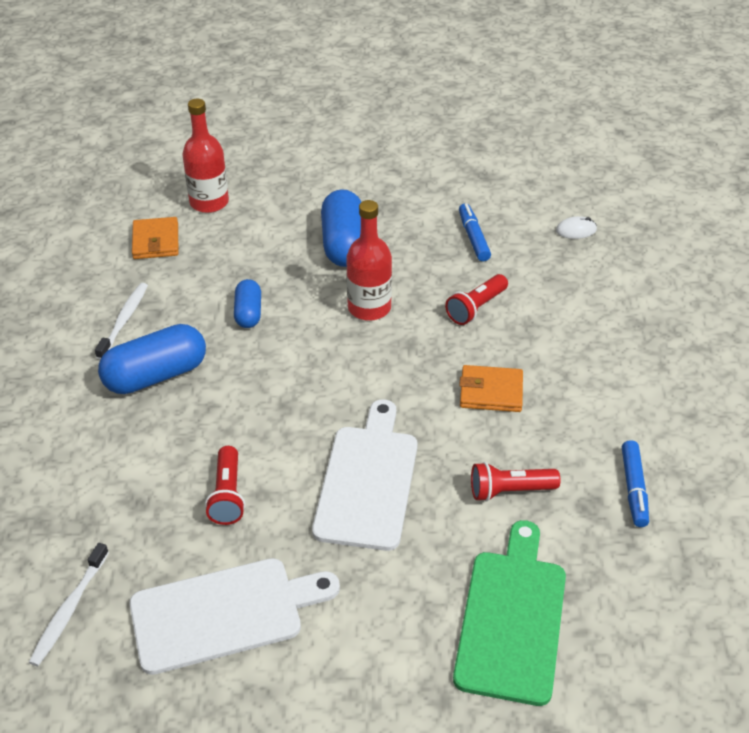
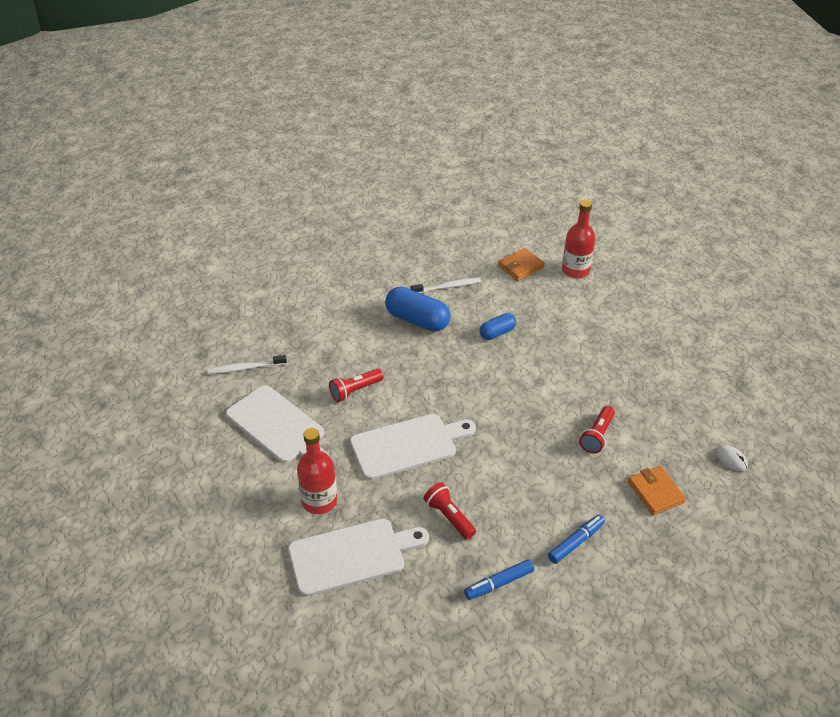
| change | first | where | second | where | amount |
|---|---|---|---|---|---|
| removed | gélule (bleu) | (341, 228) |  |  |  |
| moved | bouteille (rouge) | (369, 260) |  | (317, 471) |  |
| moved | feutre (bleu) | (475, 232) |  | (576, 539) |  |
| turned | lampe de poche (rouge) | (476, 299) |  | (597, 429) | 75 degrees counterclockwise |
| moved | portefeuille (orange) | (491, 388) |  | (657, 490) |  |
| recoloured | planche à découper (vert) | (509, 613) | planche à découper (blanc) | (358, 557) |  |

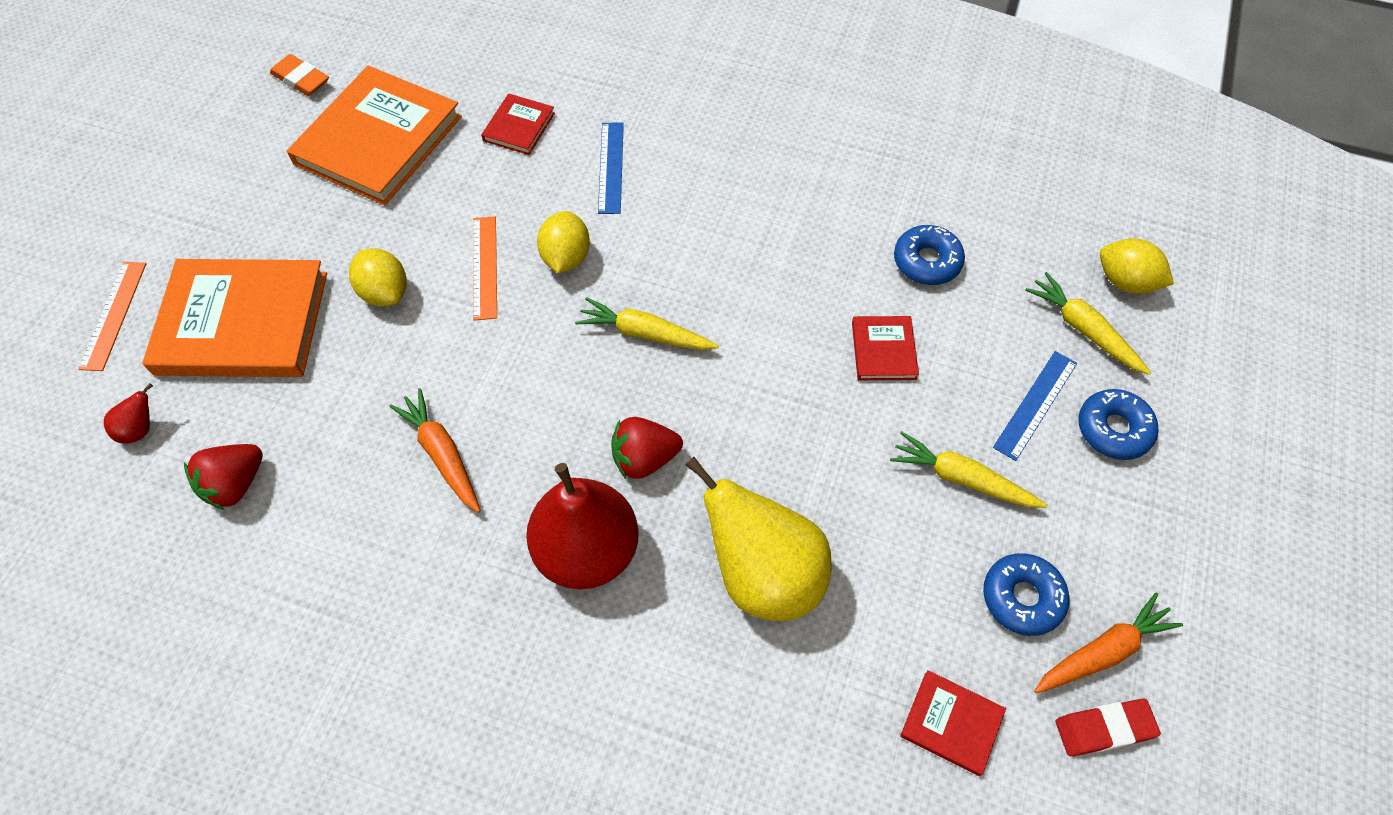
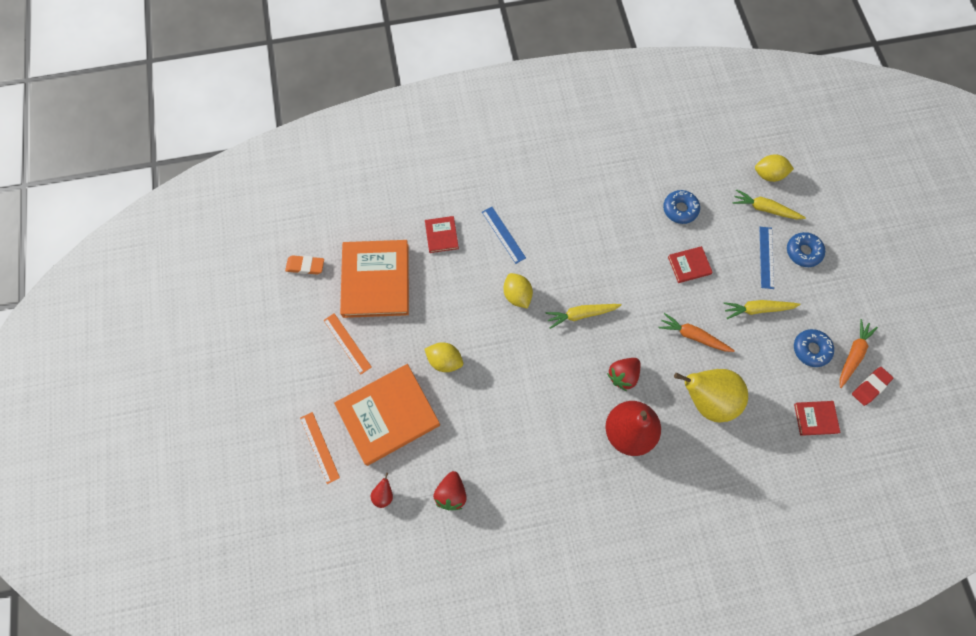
| change | first | where | second | where | amount |
|---|---|---|---|---|---|
| moved | règle (orange) | (485, 268) |  | (348, 343) |  |
| turned | livre (rouge) | (885, 348) |  | (690, 264) | 75 degrees counterclockwise |
| moved | carotte (orange) | (435, 450) |  | (696, 332) |  |

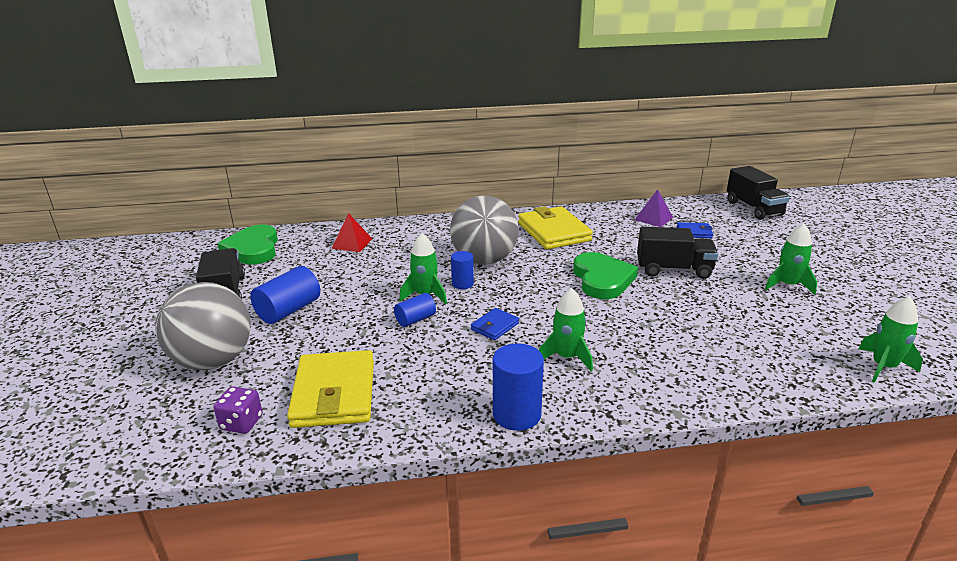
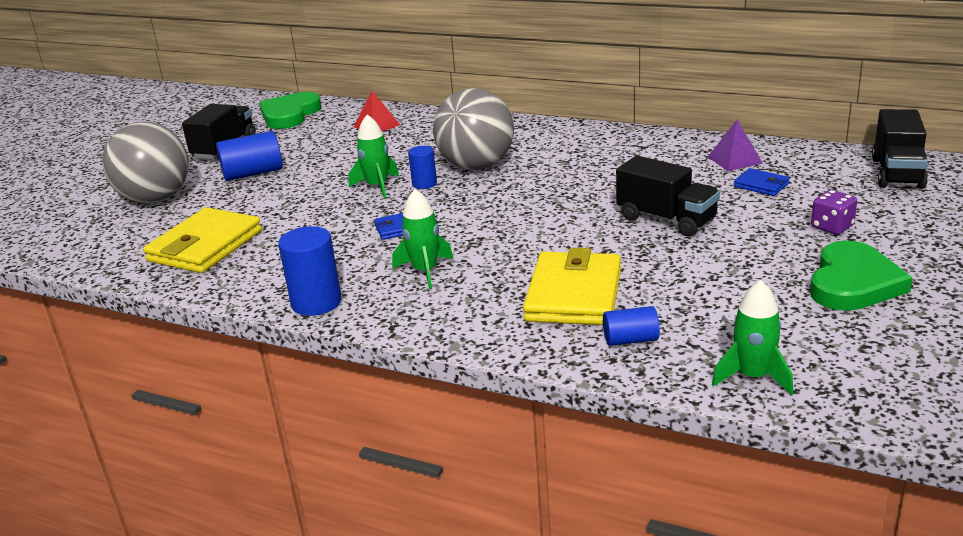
| change | first | where | second | where | amount |
|---|---|---|---|---|---|
| moved | portefeuille (jaune) | (555, 227) |  | (572, 286) |  |
| removed | fusée (vert) | (791, 259) |  |  |  |
| moved | cœur (vert) | (605, 275) |  | (861, 276) |  |
| moved | cylindre (bleu) | (415, 310) |  | (631, 326) |  |
| moved | dé (violet) | (237, 410) |  | (834, 212) |  |

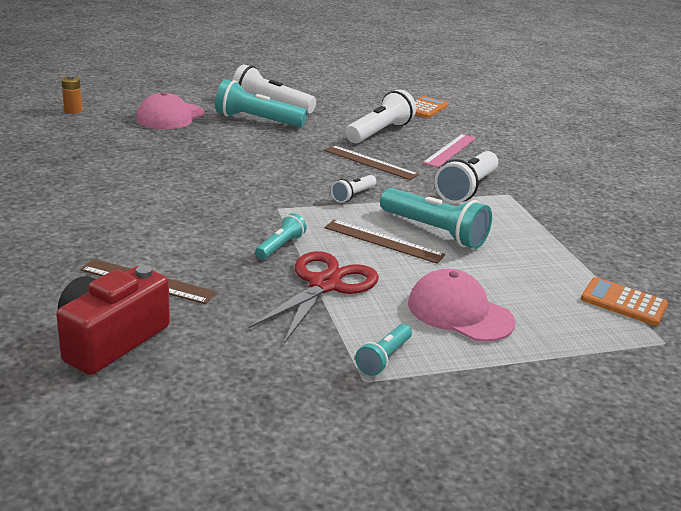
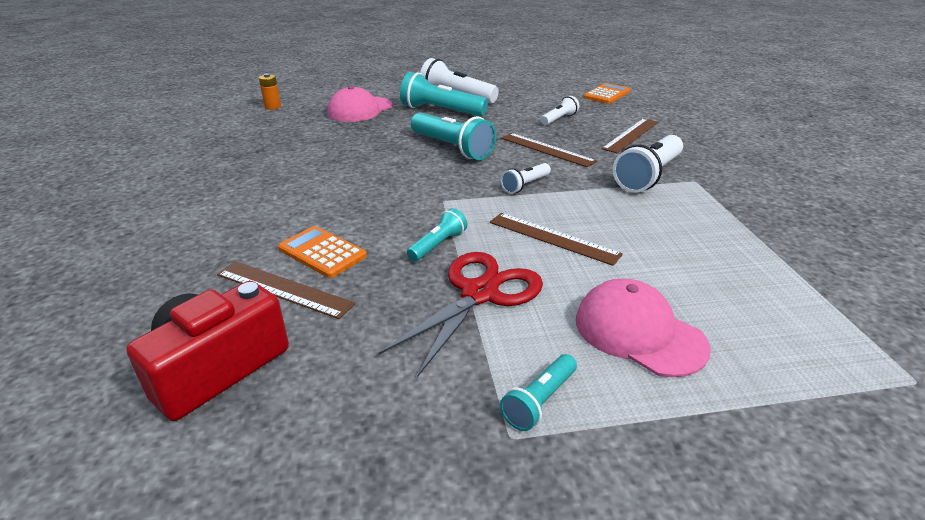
| change | first | where | second | where | amount |
|---|---|---|---|---|---|
| resized | lampe de poche (blanc) | (380, 116) |  | (560, 110) | x0.54 |
| recoloured | règle (rose) | (449, 151) | règle (marron) | (630, 135) |  |
| moved | lampe de poche (turquoise) | (436, 218) |  | (453, 136) |  |
| moved | calculatrice (orange) | (624, 301) |  | (322, 252) |  |

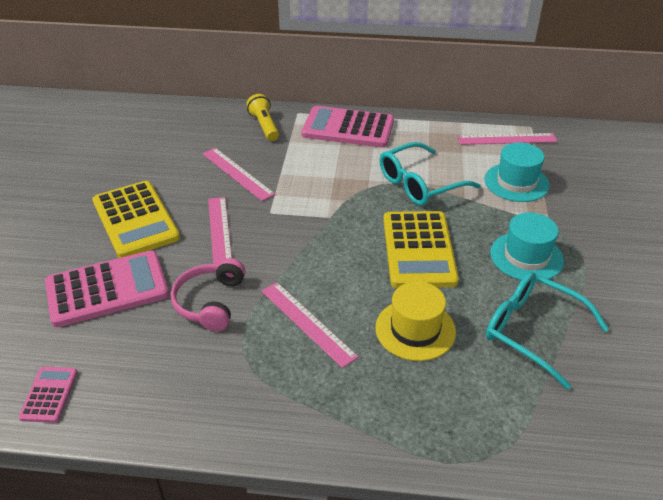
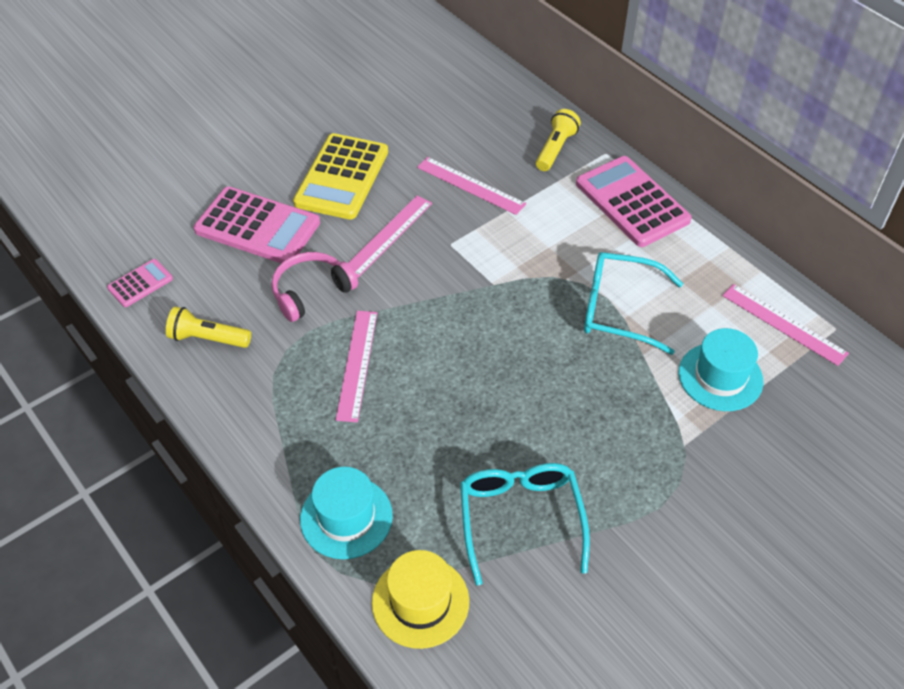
| change | first | where | second | where | amount |
|---|---|---|---|---|---|
| turned | règle (rose) | (238, 174) |  | (471, 186) | 60 degrees counterclockwise |
| removed | calculatrice (jaune) | (421, 249) |  |  |  |
| moved | chapeau (turquoise) | (527, 247) |  | (346, 513) |  |
| moved | chapeau (jaune) | (415, 321) |  | (420, 599) |  |
| added |  |  | lampe de poche (jaune) | (208, 327) |  |

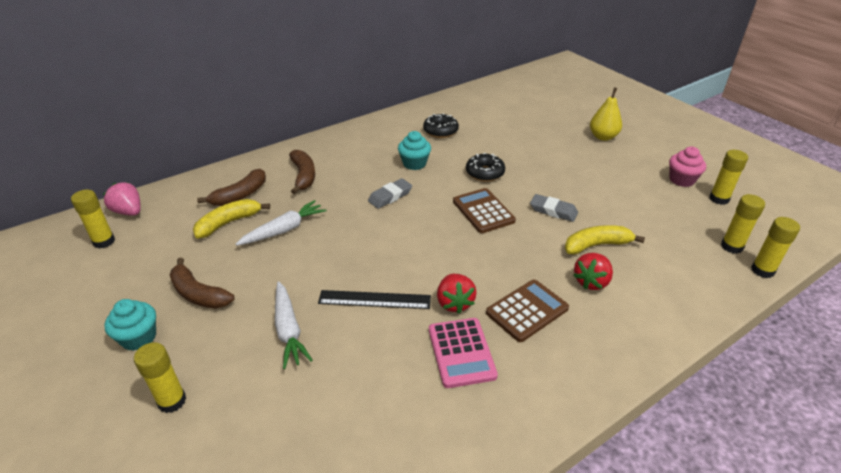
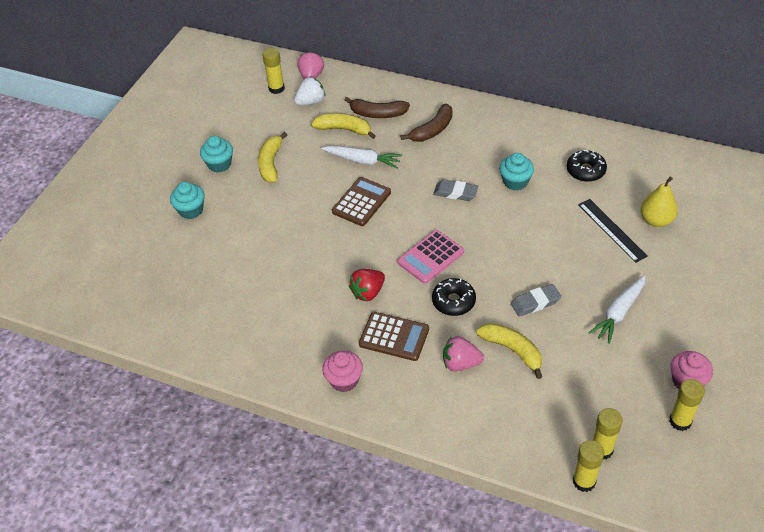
| change | first | where | second | where | amount |
|---|---|---|---|---|---|
| moved | poire (jaune) | (606, 114) |  | (659, 202) |  |
| moved | beignet (noir) | (485, 167) |  | (454, 297) |  |
| moved | calculatrice (marron) | (484, 210) |  | (361, 201) |  |
| turned | gomme (gris) | (554, 208) |  | (536, 300) | 75 degrees clockwise |
| recoloured | fraise (rouge) | (593, 271) | fraise (rose) | (463, 354) |  |
| recoloured | banane (marron) | (202, 283) | banane (jaune) | (272, 157) |  |
| moved | carotte (blanc) | (294, 325) |  | (617, 309) |  |
| moved | règle (noir) | (374, 299) |  | (613, 231) |  |
| moved | calculatrice (rose) | (463, 353) |  | (430, 257) |  |
| replaced | bâton de colle (jaune) | (160, 377) | muffin (turquoise) | (187, 200) |  |
| added |  |  | fraise (blanc) | (310, 91) |  |
| added |  |  | muffin (rose) | (342, 371) |  |

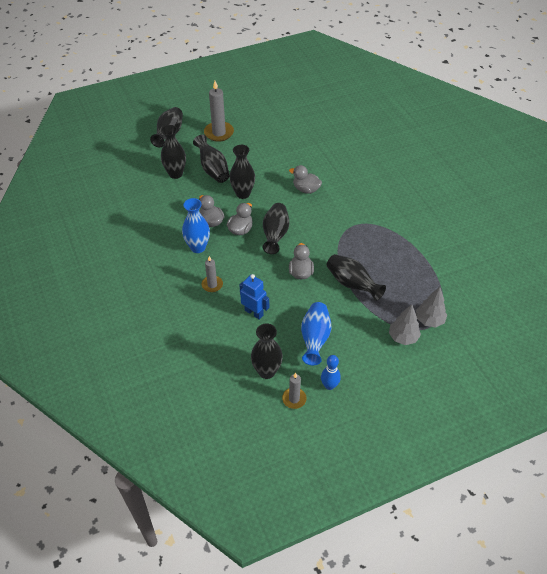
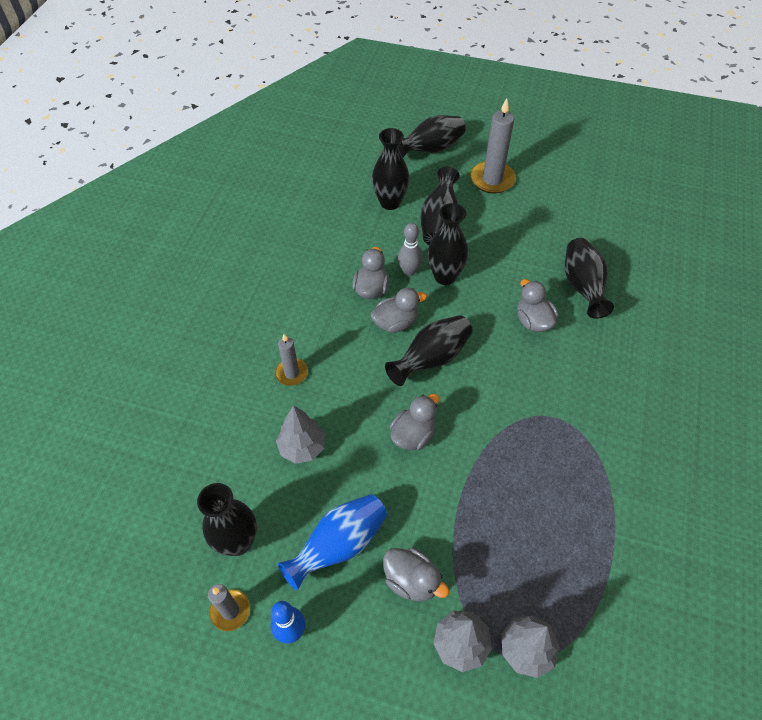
| change | first | where | second | where | amount |
|---|---|---|---|---|---|
| removed | vase (bleu) | (196, 225) |  |  |  |
| moved | vase (noir) | (356, 277) |  | (589, 278) |  |
| replaced | robot (bleu) | (254, 297) | arbre (gris) | (300, 434) |  |
| added |  |  | quille (gris) | (410, 249) |  |
| added |  |  | canard (gris) | (416, 574) |  |

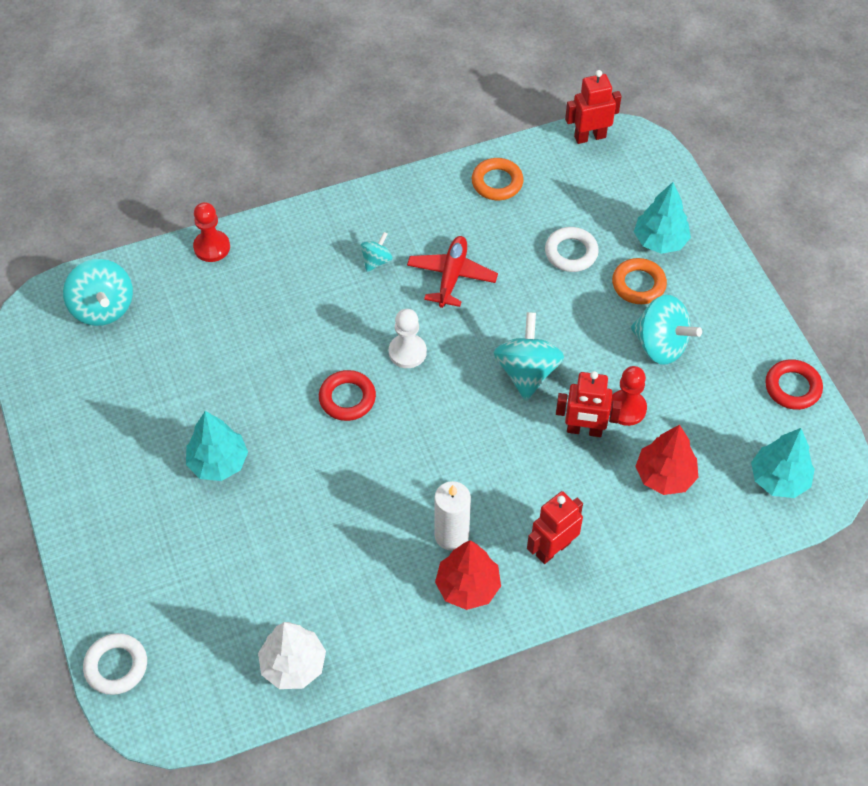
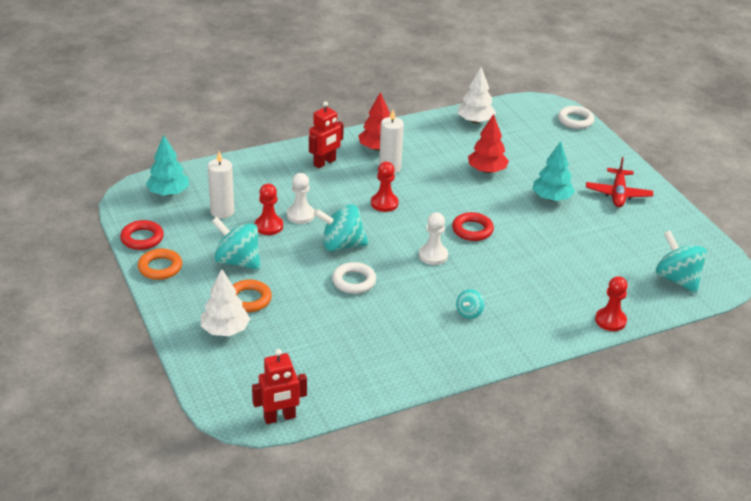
| change | first | where | second | where | amount |
|---|---|---|---|---|---|
| moved | anneau (orange) | (498, 179) |  | (160, 264) |  |
| recoloured | arbre (turquoise) | (662, 218) | arbre (blanc) | (225, 302) |  |
| moved | anneau (blanc) | (572, 249) |  | (354, 278) |  |
| moved | avion (rouge) | (452, 272) |  | (619, 182) |  |
| turned | toupie (turquoise) | (528, 356) |  | (341, 227) | 90 degrees clockwise |
| replaced | robot (rouge) | (589, 404) | pion (blanc) | (301, 198) |  |
| moved | arbre (rouge) | (666, 460) |  | (488, 143) |  |
| added |  |  | bougie (blanc) | (221, 185) |  |
| added |  |  | pion (rouge) | (385, 187) |  |

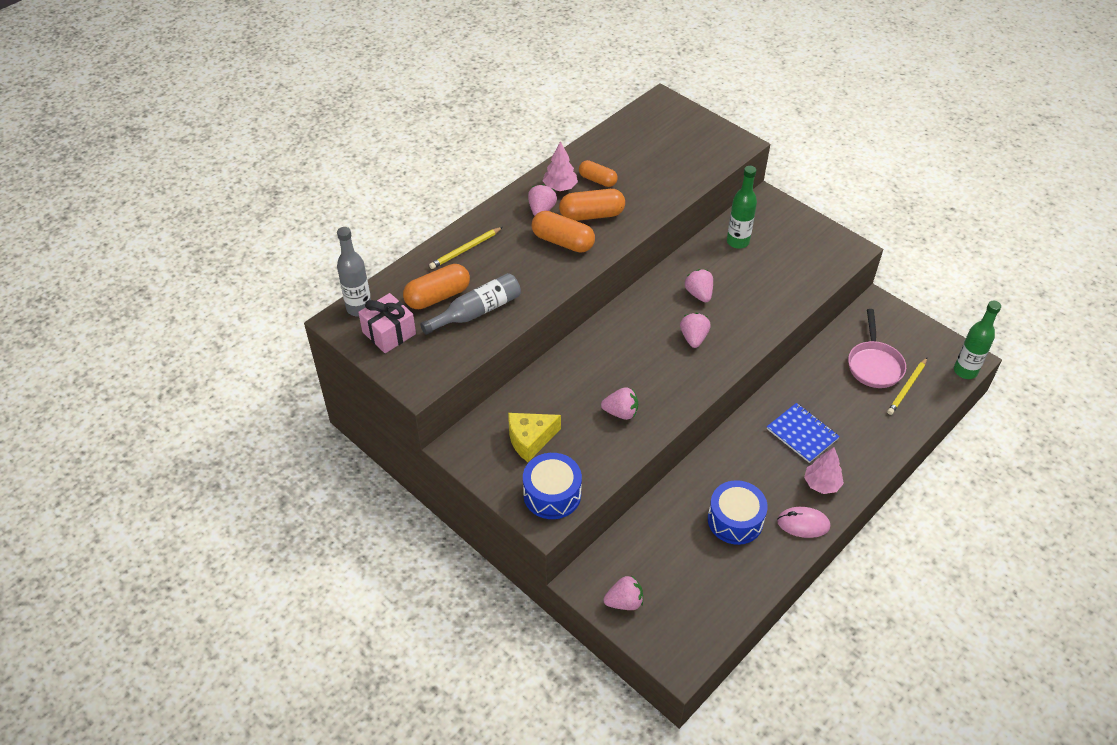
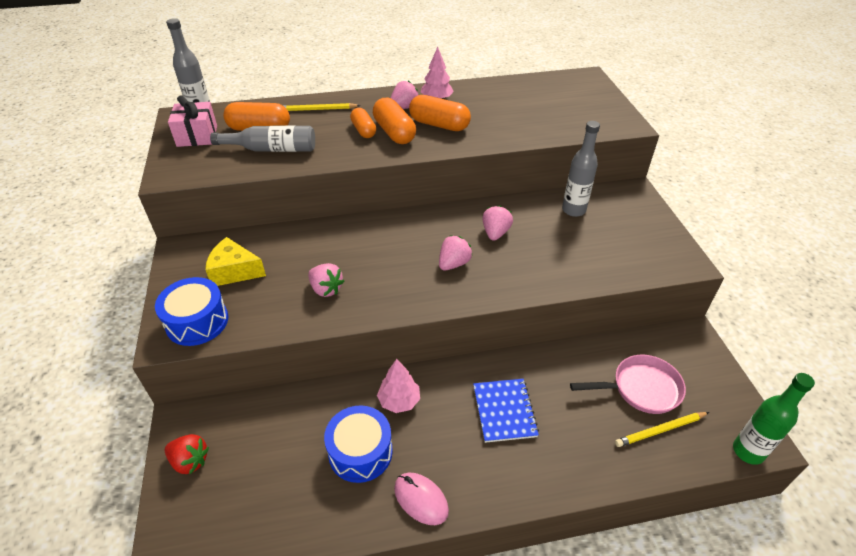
| change | first | where | second | where | amount |
|---|---|---|---|---|---|
| moved | gélule (orange) | (598, 173) |  | (363, 123) |  |
| recoloured | bouteille (vert) | (742, 207) | bouteille (gris) | (581, 169) |  |
| turned | poêle (rose) | (877, 348) |  | (628, 384) | 135 degrees counterclockwise |
| moved | arbre (rose) | (824, 470) |  | (398, 386) |  |
| recoloured | fraise (rose) | (623, 592) | fraise (rouge) | (187, 454) |  |

